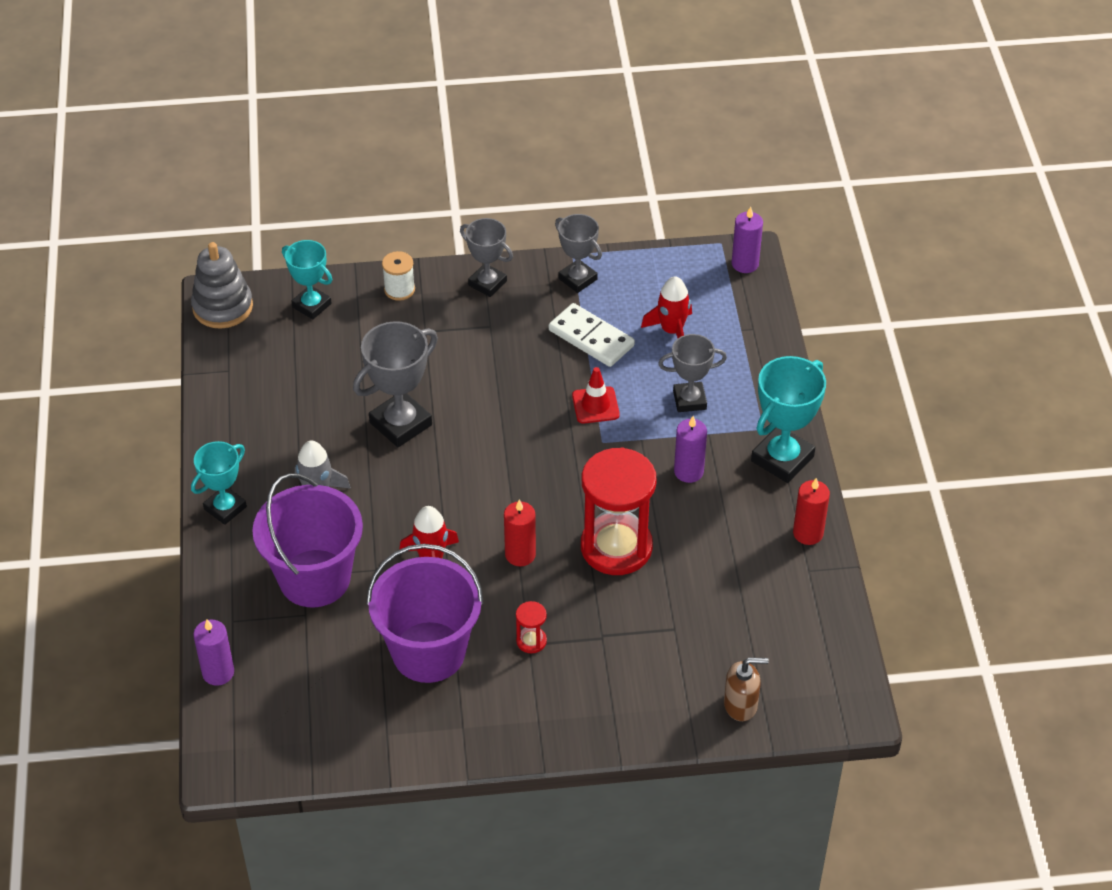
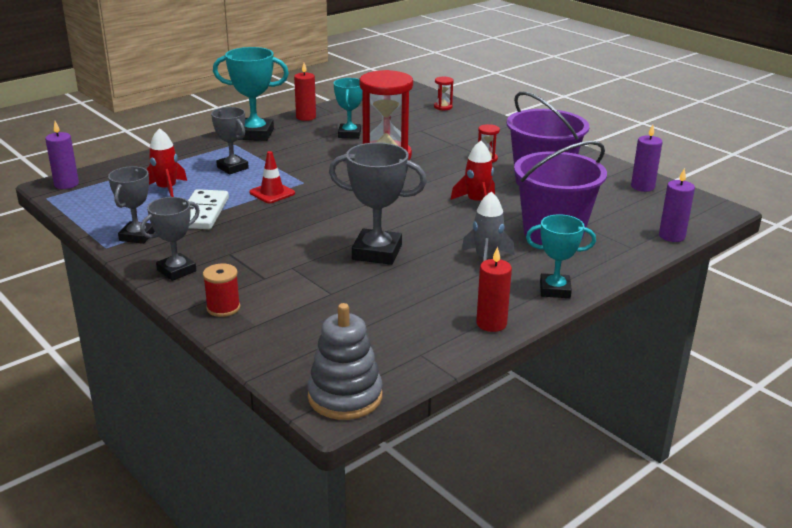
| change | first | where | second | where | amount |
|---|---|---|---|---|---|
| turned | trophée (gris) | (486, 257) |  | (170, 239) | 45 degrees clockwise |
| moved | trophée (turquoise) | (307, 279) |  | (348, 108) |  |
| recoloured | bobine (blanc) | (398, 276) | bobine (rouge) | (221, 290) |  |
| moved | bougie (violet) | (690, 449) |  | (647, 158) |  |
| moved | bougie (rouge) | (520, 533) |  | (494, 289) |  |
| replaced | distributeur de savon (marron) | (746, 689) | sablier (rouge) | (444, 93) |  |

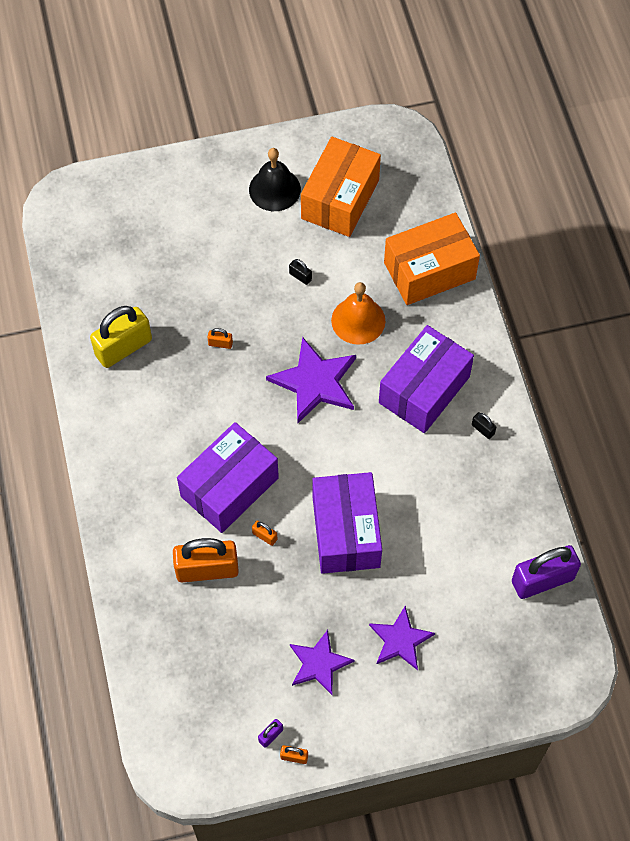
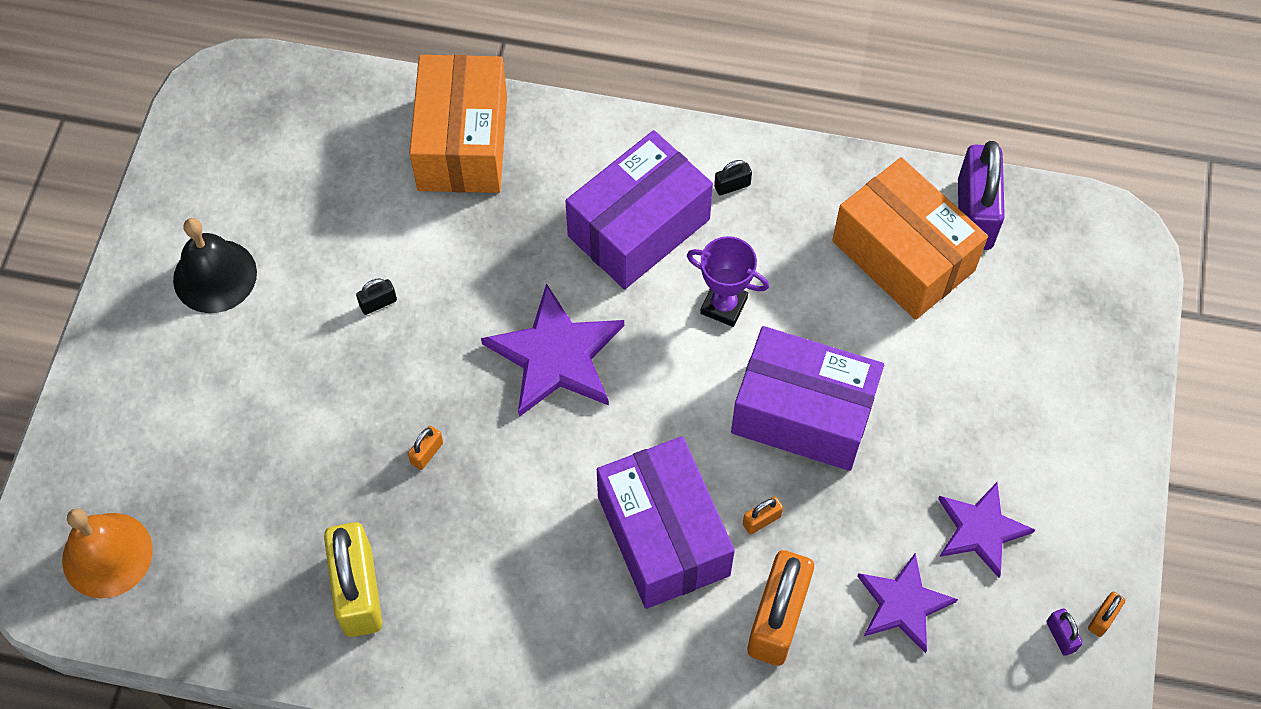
| change | first | where | second | where | amount |
|---|---|---|---|---|---|
| moved | boîte (orange) | (341, 187) |  | (910, 238) |  |
| moved | cloche (orange) | (358, 313) |  | (107, 553) |  |
| turned | boîte (violet) | (426, 379) |  | (639, 209) | 75 degrees clockwise |
| moved | étoile (violet) | (402, 638) |  | (907, 603) |  |
| added |  |  | trophée (violet) | (728, 281) |  |

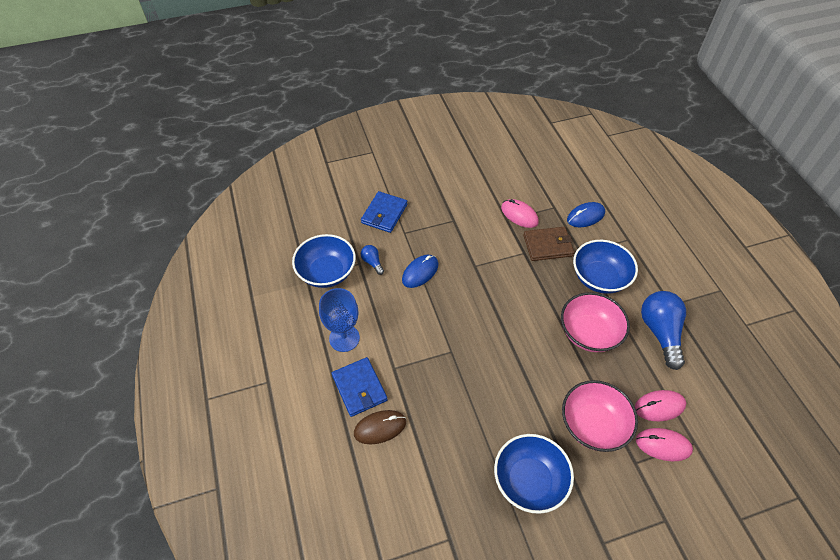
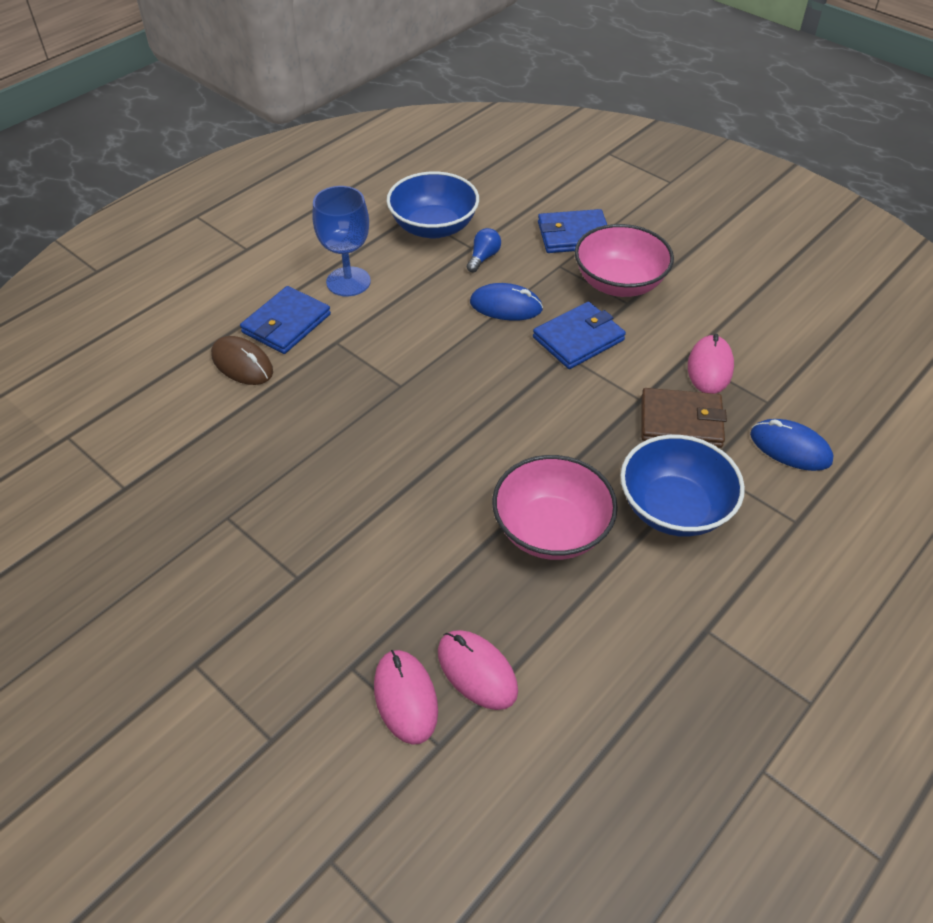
| change | first | where | second | where | amount |
|---|---|---|---|---|---|
| turned | portefeuille (marron) | (548, 244) |  | (684, 418) | 45 degrees counterclockwise |
| removed | ampoule (bleu) | (663, 330) |  |  |  |
| moved | bol (rose) | (600, 416) |  | (624, 260) |  |
| removed | bol (bleu) | (534, 474) |  |  |  |
| added |  |  | portefeuille (bleu) | (579, 335) |  |

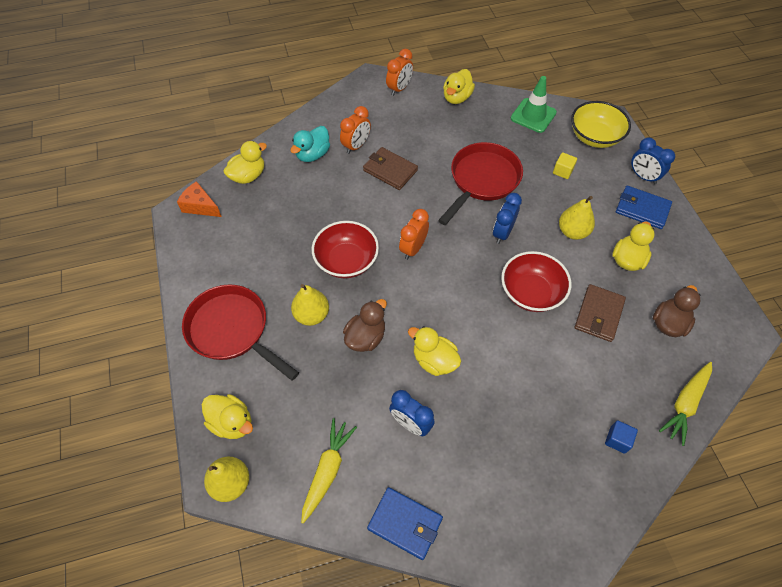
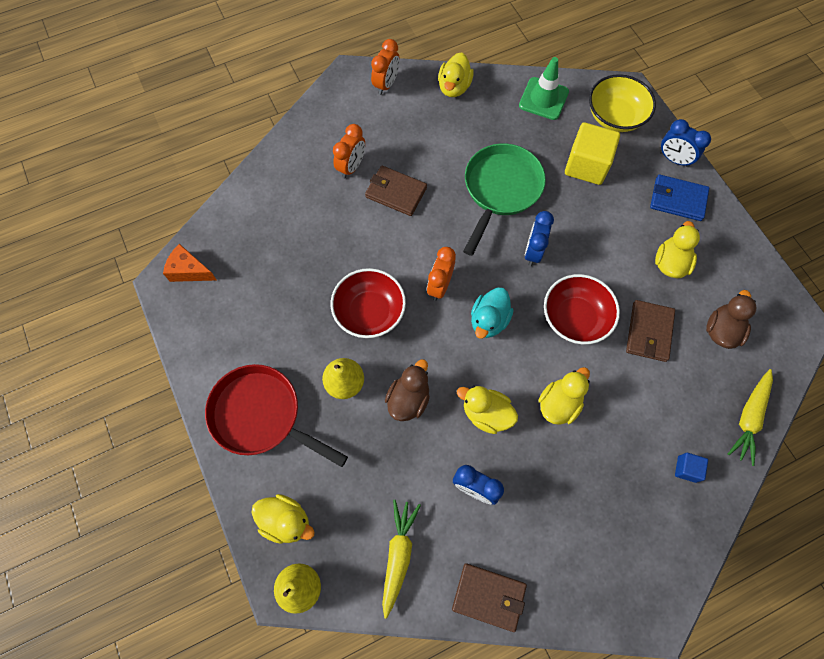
| change | first | where | second | where | amount |
|---|---|---|---|---|---|
| moved | canard (turquoise) | (310, 144) |  | (492, 313) |  |
| moved | canard (jaune) | (245, 162) |  | (564, 396) |  |
| recoloured | poêle (rouge) | (480, 183) | poêle (vert) | (504, 199) |  |
| resized | cube (jaune) | (565, 165) |  | (592, 153) | x2.08 |
| removed | poire (jaune) | (577, 218) |  |  |  |
| recoloured | portefeuille (bleu) | (405, 523) | portefeuille (marron) | (489, 597) |  |

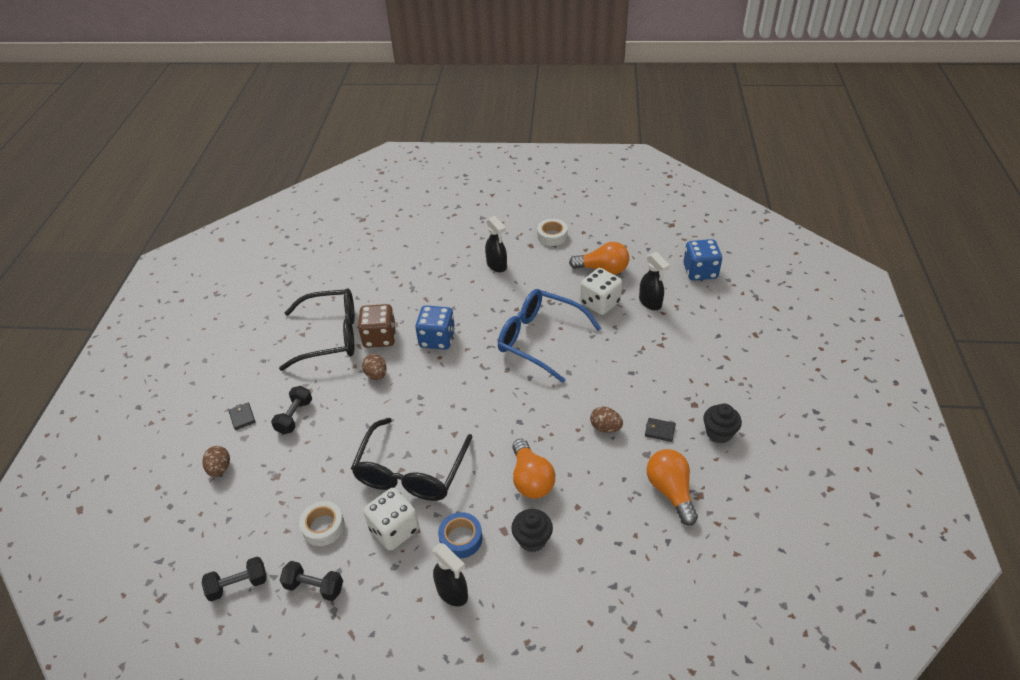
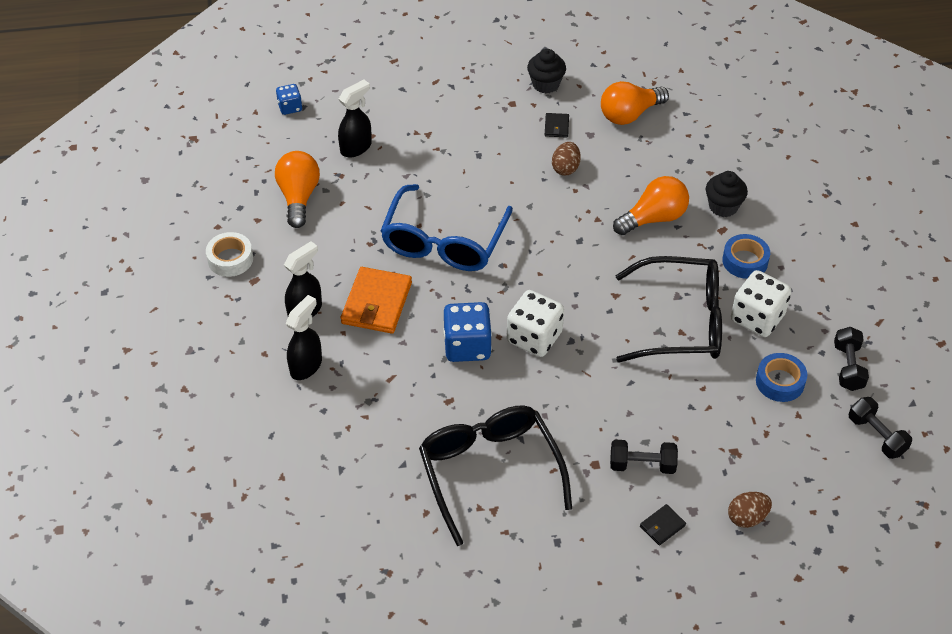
| change | first | where | second | where | amount |
|---|---|---|---|---|---|
| resized | dé (bleu) | (702, 260) |  | (289, 99) | x0.55 |
| moved | dé (blanc) | (601, 291) |  | (535, 323) |  |
| removed | dé (marron) | (377, 326) |  |  |  |
| removed | œuf (marron) | (374, 367) |  |  |  |
| recoloured | ruban adhésif (blanc) | (322, 523) | ruban adhésif (bleu) | (781, 377) |  |
| moved | vaporisateur (noir) | (450, 574) |  | (304, 337) |  |
| added |  |  | portefeuille (orange) | (376, 300) |  |

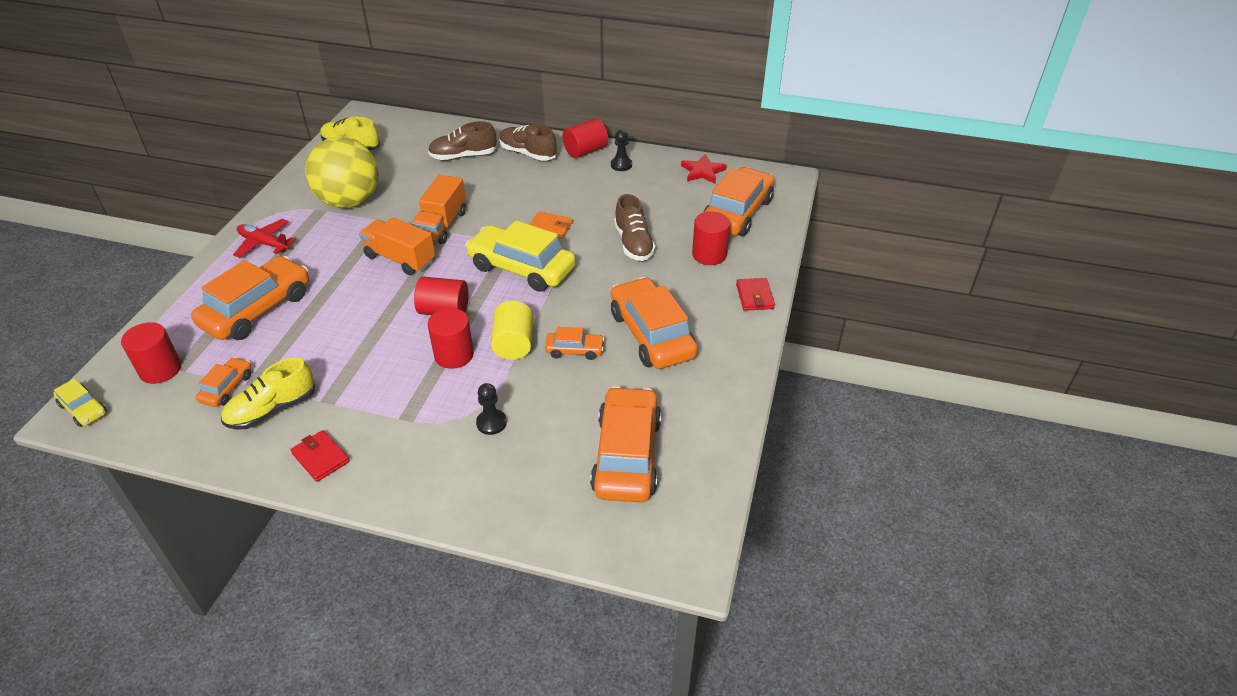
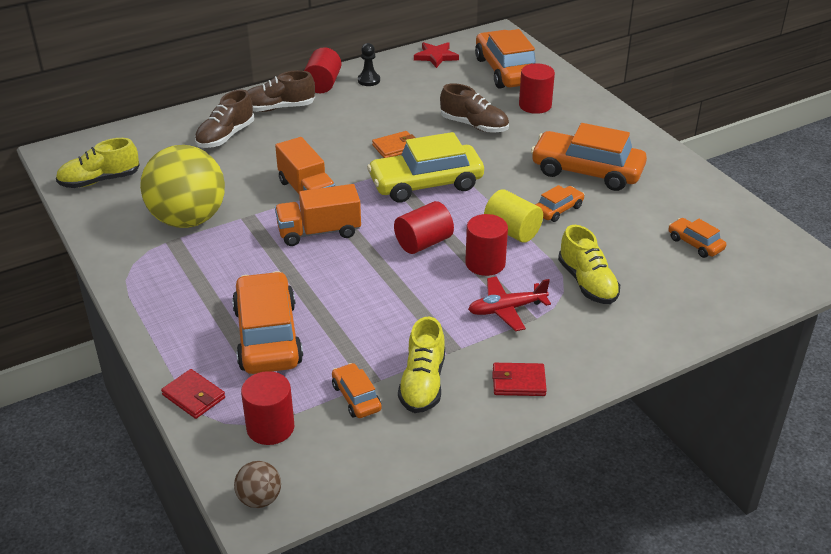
| change | first | where | second | where | amount |
|---|---|---|---|---|---|
| moved | avion (rouge) | (264, 238) |  | (509, 304) |  |
| moved | portefeuille (rouge) | (755, 294) |  | (193, 394) |  |
| replaced | voiture (jaune) | (80, 402) | balle (marron) | (257, 484) |  |
| replaced | pion (noir) | (491, 409) | chaussure (jaune) | (589, 264) |  |
| resized | voiture (orange) | (625, 444) |  | (697, 238) | x0.48 |

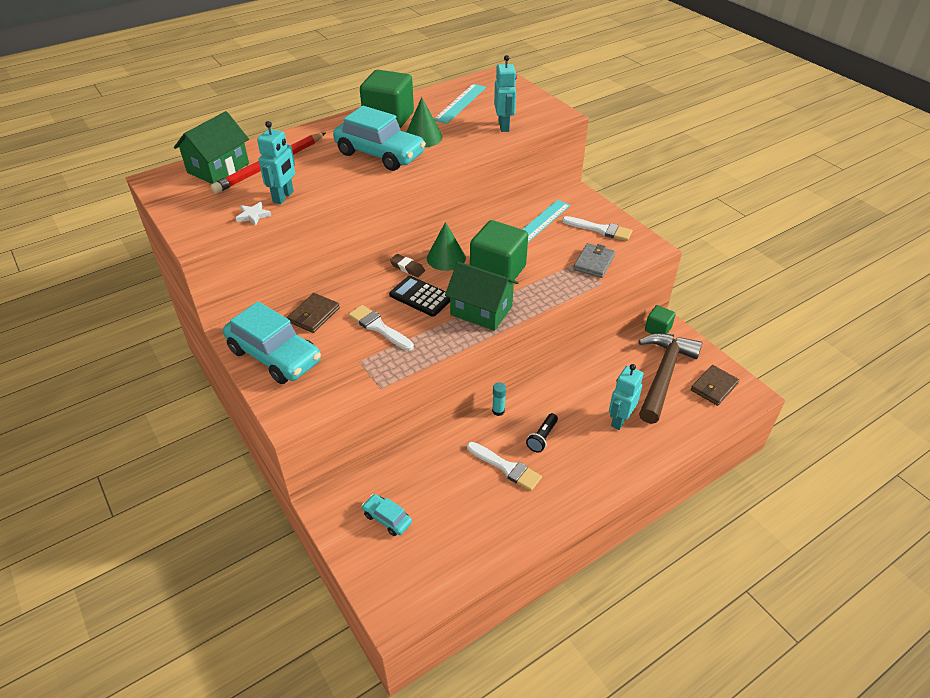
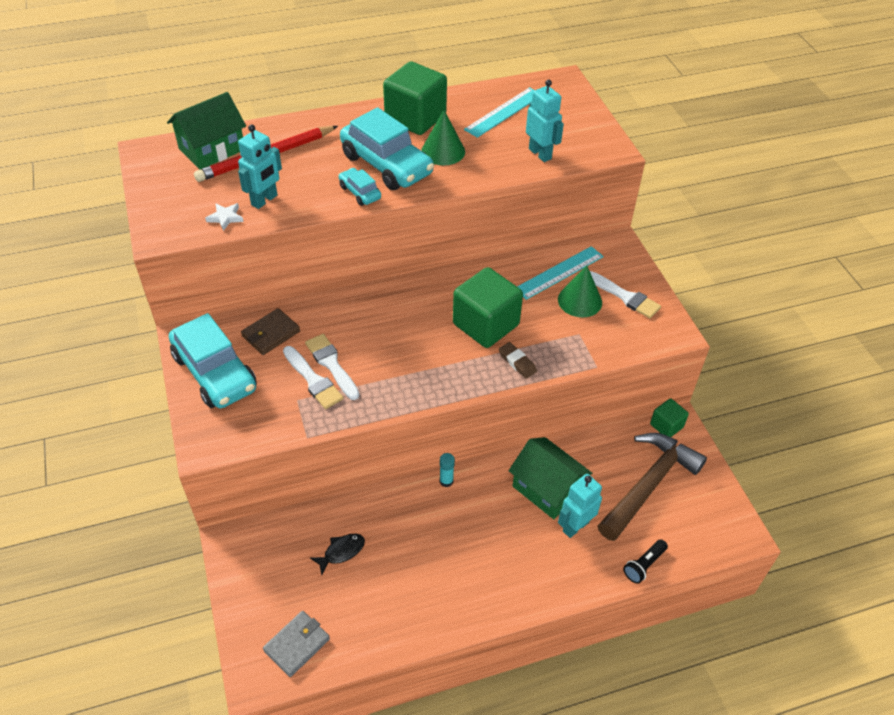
| change | first | where | second | where | amount |
|---|---|---|---|---|---|
| turned | robot (turquoise) | (505, 93) |  | (545, 121) | 45 degrees counterclockwise |
| moved | cône (vert) | (446, 246) |  | (580, 291) |  |
| moved | portefeuille (gris) | (594, 260) |  | (296, 644) |  |
| moved | gomme (marron) | (407, 265) |  | (518, 360) |  |
| moved | maison (vert) | (481, 296) |  | (550, 478) |  |
| removed | calculatrice (noir) | (419, 296) |  |  |  |
| removed | portefeuille (marron) | (715, 385) |  |  |  |
| moved | lampe de poche (noir) | (542, 432) |  | (645, 561) |  |
| moved | pinceau (blanc) | (504, 466) |  | (313, 377) |  |
| moved | voiture (turquoise) | (387, 515) |  | (360, 187) |  |
| added |  |  | poisson (noir) | (337, 554) |  |

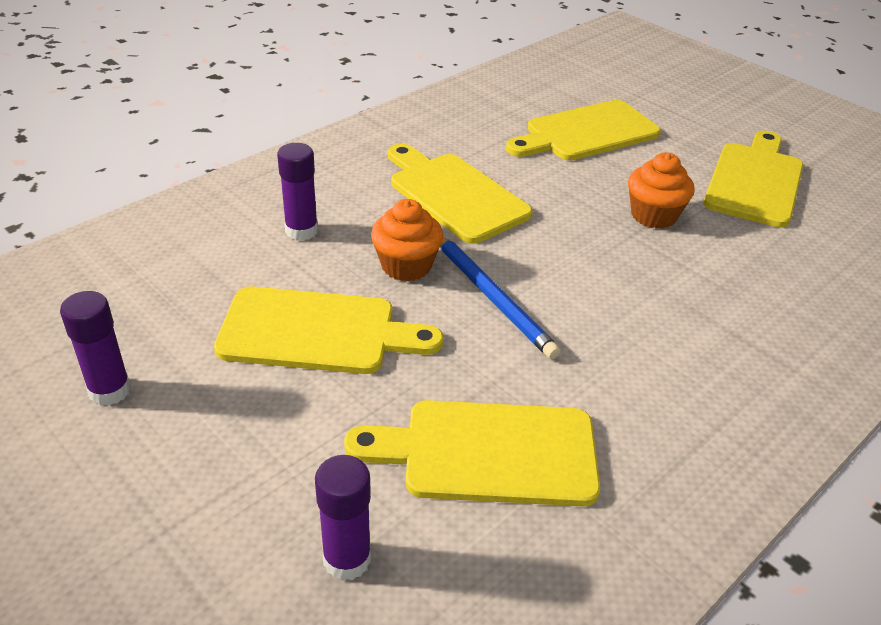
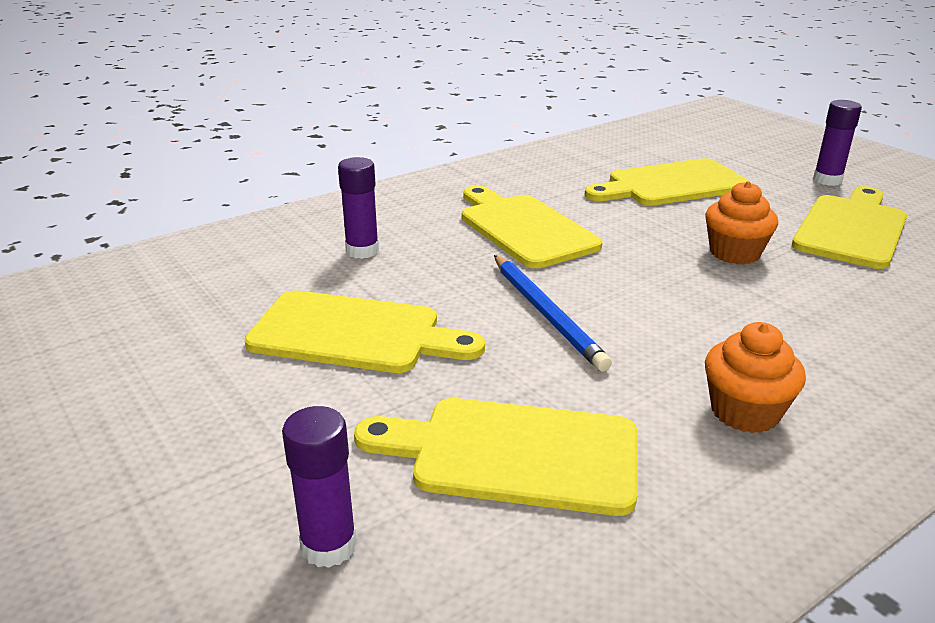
| change | first | where | second | where | amount |
|---|---|---|---|---|---|
| moved | muffin (orange) | (407, 240) |  | (755, 377) |  |
| moved | bâton de colle (violet) | (95, 348) |  | (837, 143) |  |

